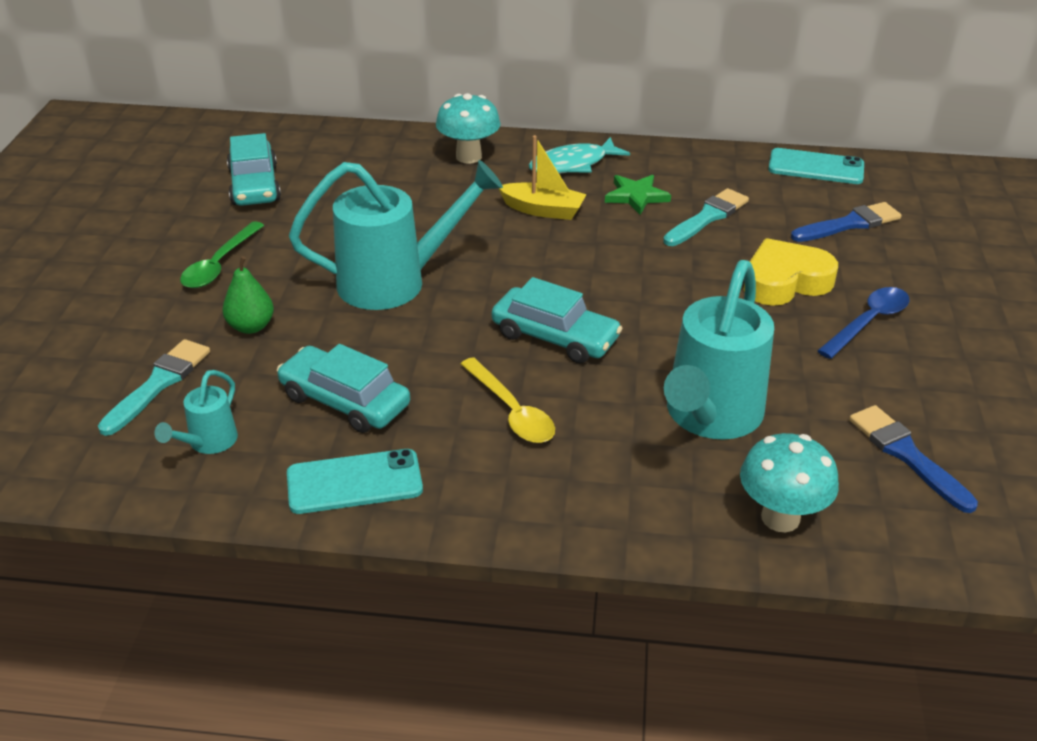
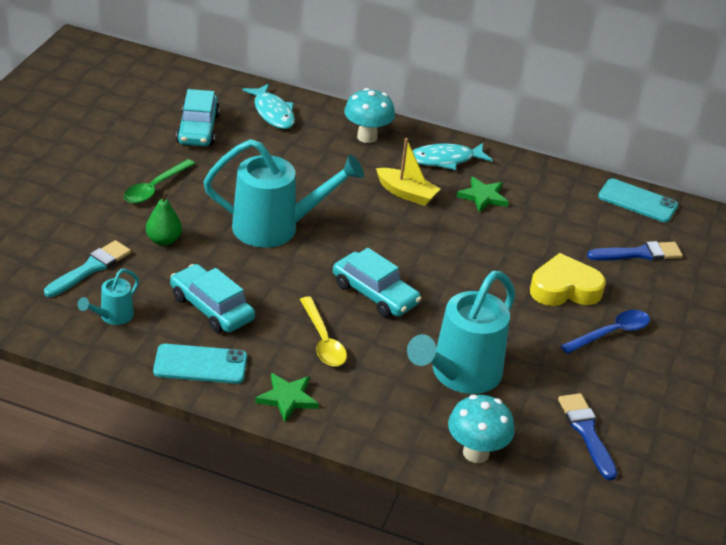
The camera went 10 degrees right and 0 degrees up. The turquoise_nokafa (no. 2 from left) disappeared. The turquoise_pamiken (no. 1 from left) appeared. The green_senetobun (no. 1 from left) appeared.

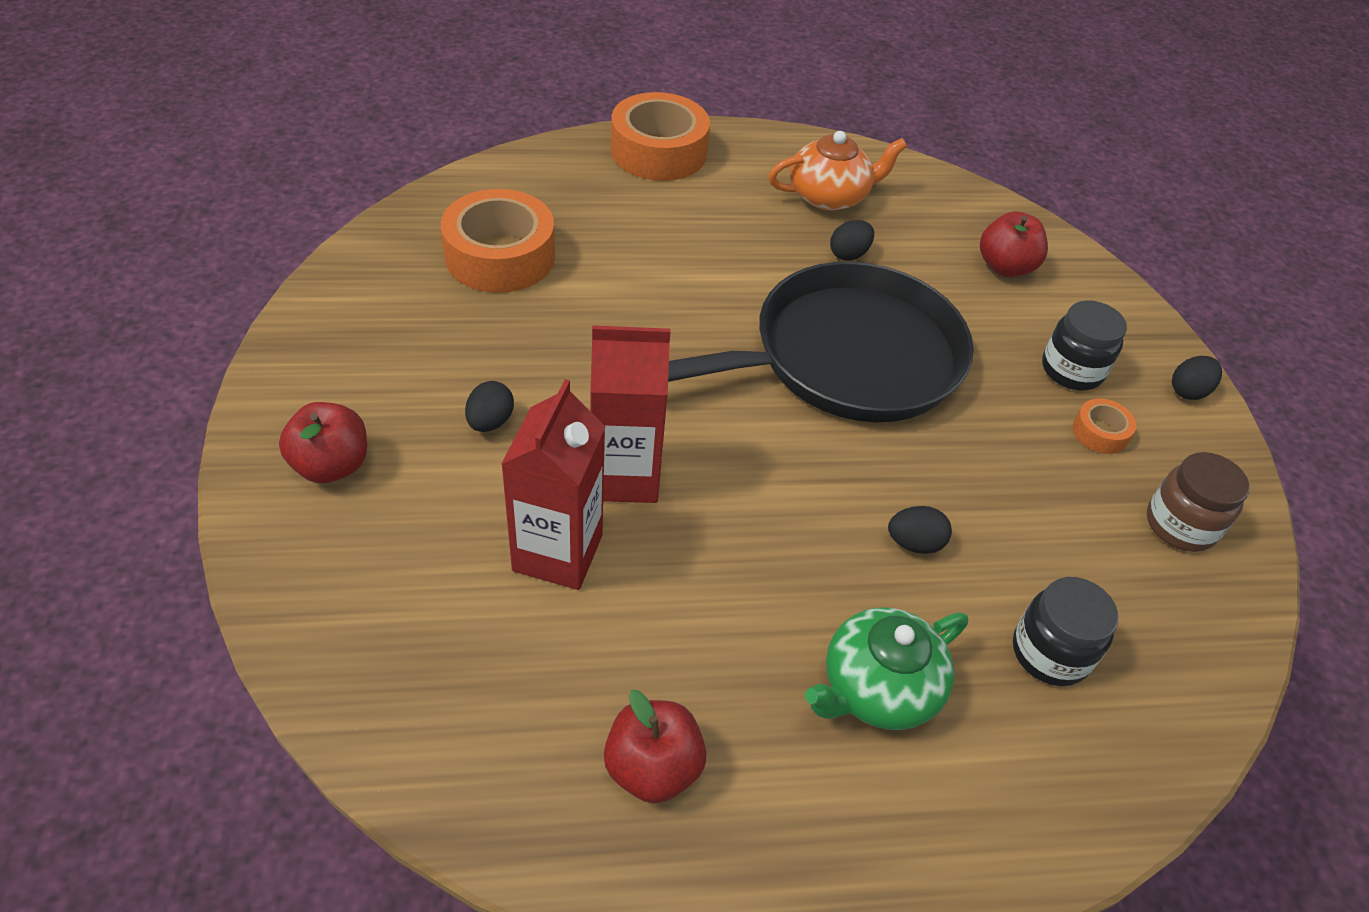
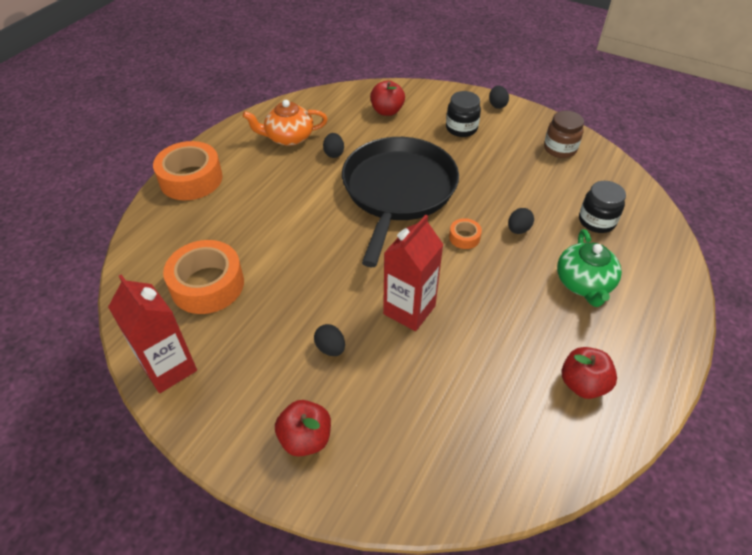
The camera went 50 degrees left and 0 degrees up. The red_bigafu (no. 1 from left) moved. The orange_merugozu turned 120 degrees counterclockwise. The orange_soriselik (no. 3 from left) moved.

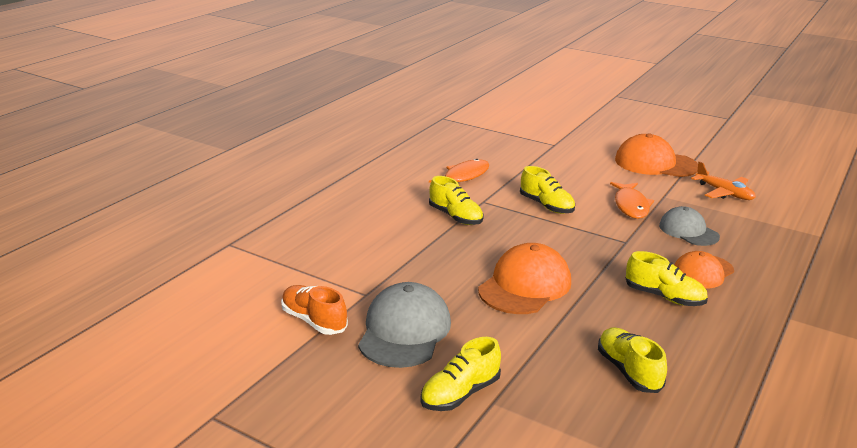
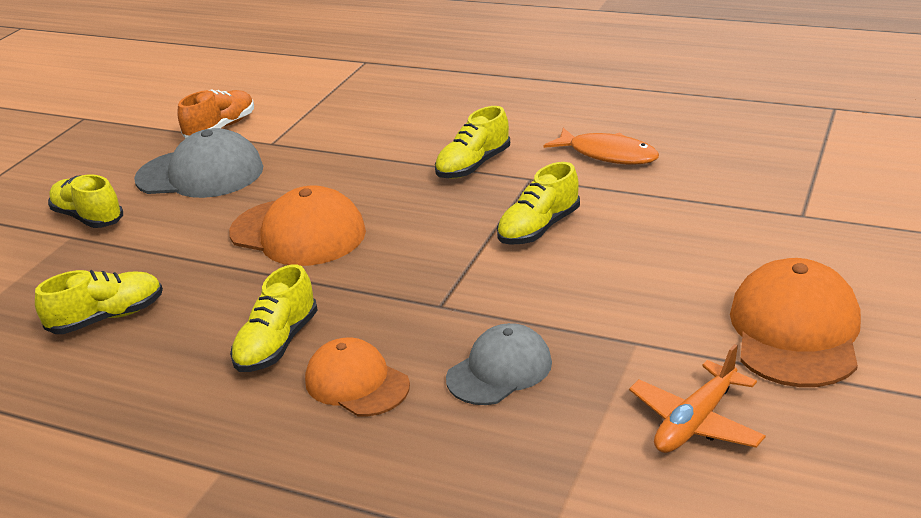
The camera went 85 degrees right and 5 degrees up. The orange_pamiken (no. 2 from left) disappeared.

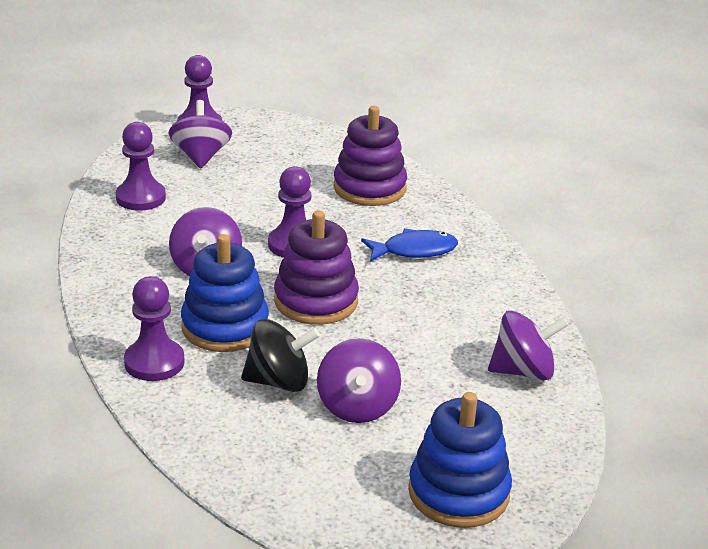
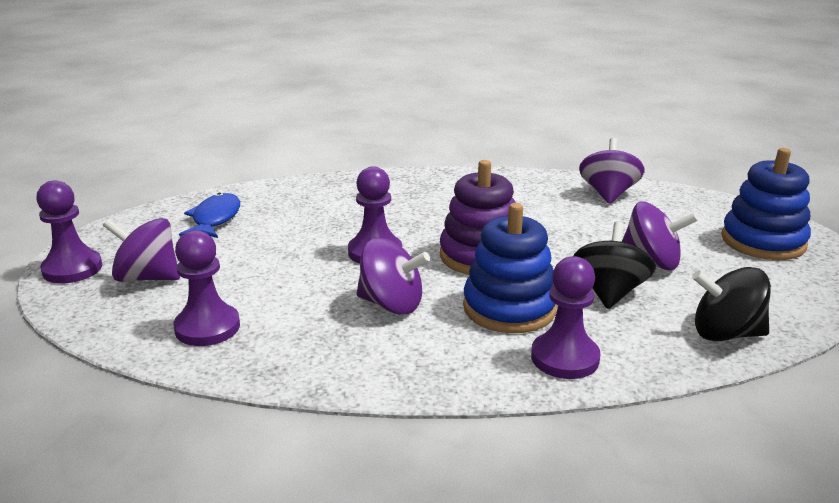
The camera went 70 degrees left and 5 degrees down. The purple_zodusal (no. 2 from left) disappeared. The blue_pamiken moved. The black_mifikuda (no. 2 from left) appeared.

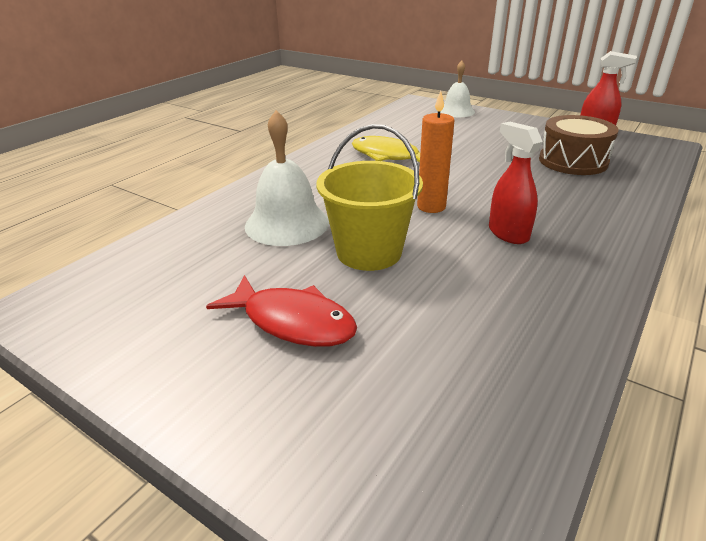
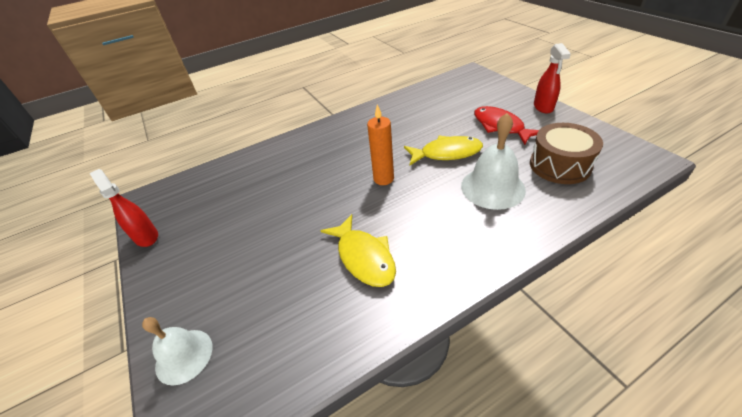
The camera went 150 degrees left and 10 degrees up. The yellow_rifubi was replaced by the yellow_pamiken (no. 2 from left). The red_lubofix (no. 1 from left in the first image) moved. The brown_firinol moved.

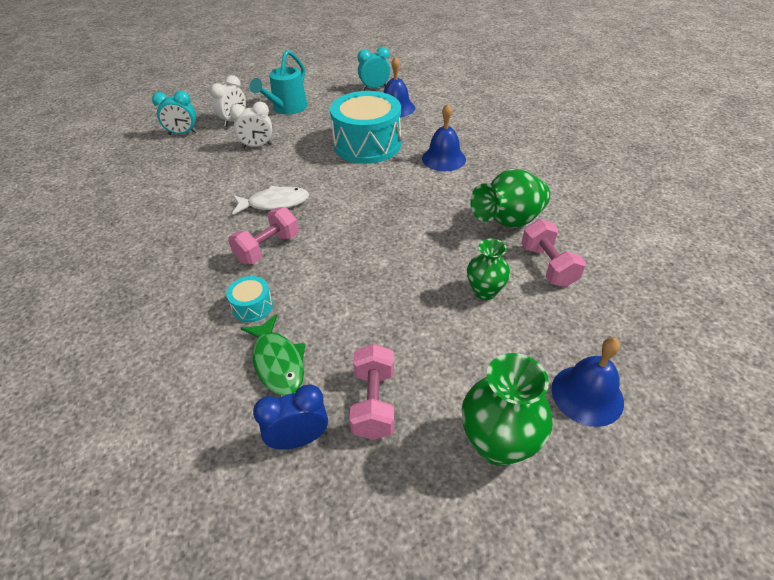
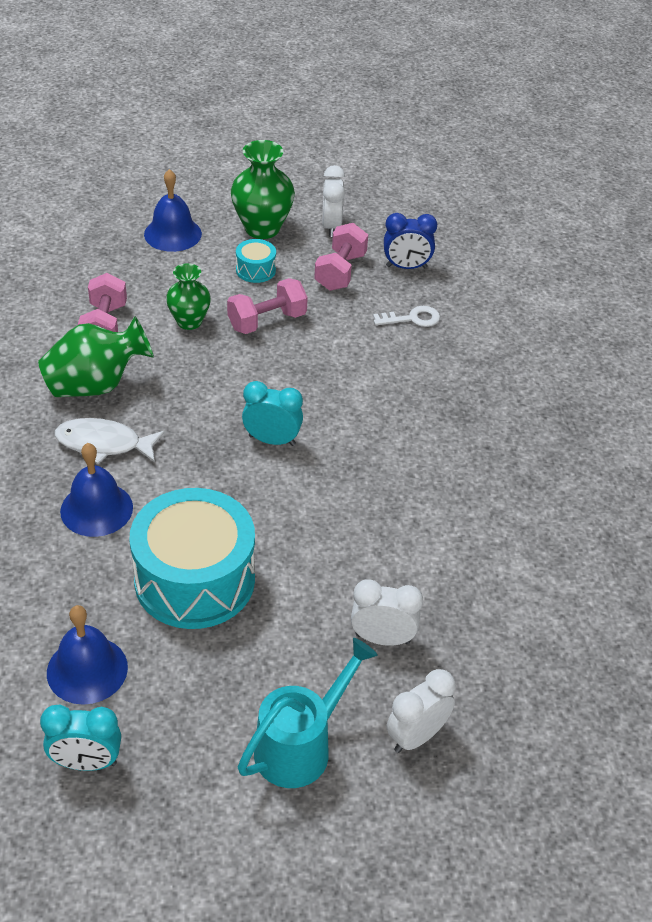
The camera went 165 degrees left and 0 degrees up. The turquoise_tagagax (no. 1 from left in the first image) moved. The turquoise_firinol (no. 1 from left in the first image) moved. The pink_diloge (no. 1 from left in the first image) moved. The white_pamiken moved. The green_pamiken was replaced by the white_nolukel. The white_tagagax (no. 1 from left) appeared.

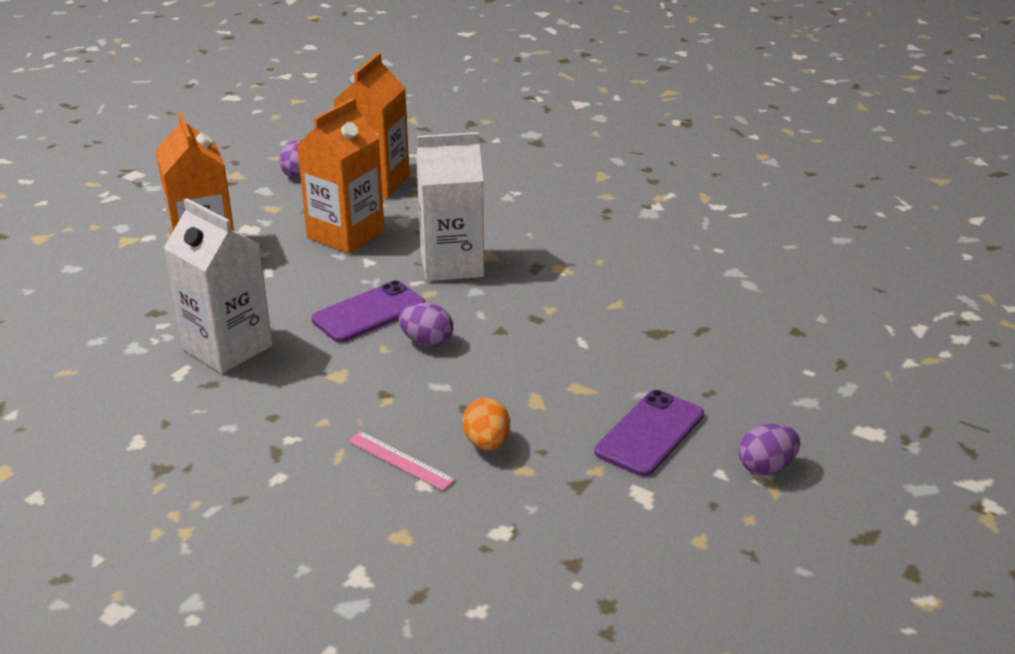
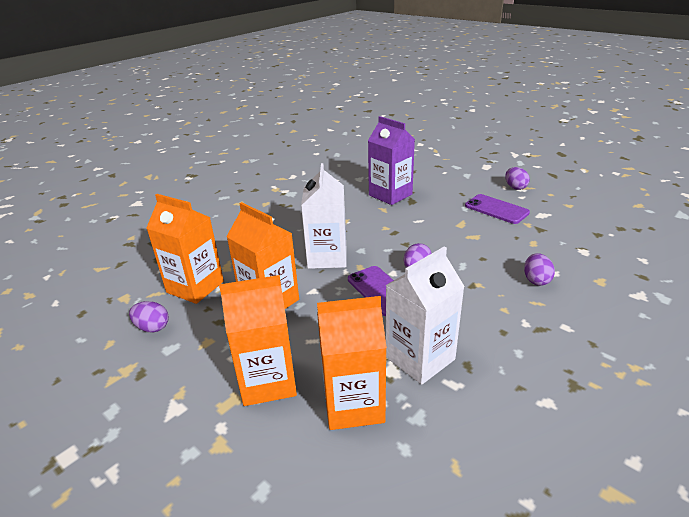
The camera went 80 degrees left and 0 degrees up. The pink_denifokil was replaced by the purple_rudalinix (no. 4 from left). The orange_rudalinix disappeared. The orange_bigafu (no. 4 from left) appeared. The purple_bigafu appeared.

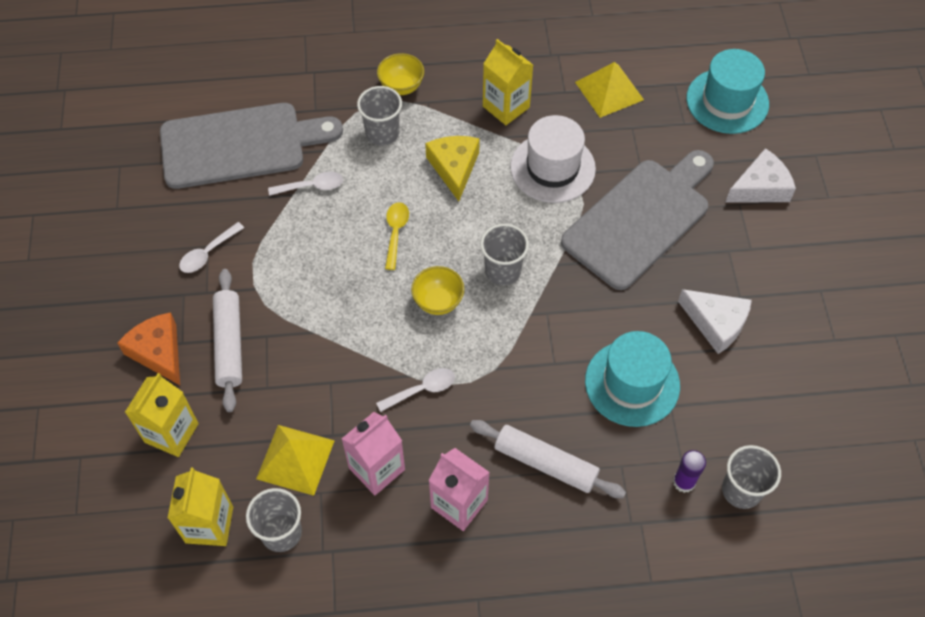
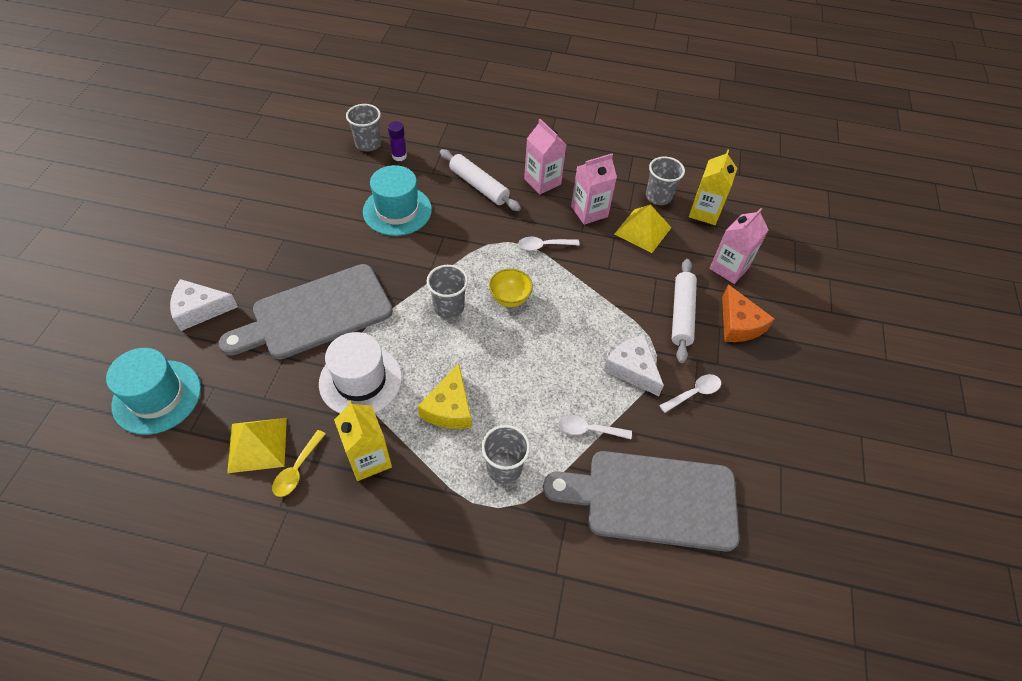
The camera went 165 degrees left and 5 degrees down. The yellow_bigafu (no. 1 from left) became the pink_bigafu (no. 3 from left). The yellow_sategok (no. 1 from left) disappeared. The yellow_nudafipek moved. The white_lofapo (no. 1 from left in the first image) moved.

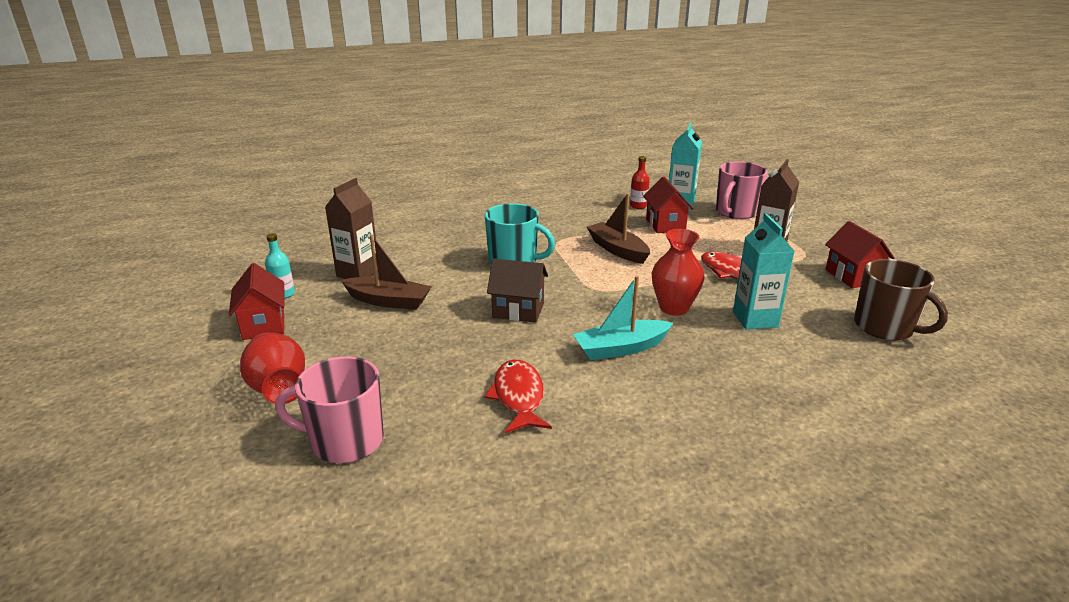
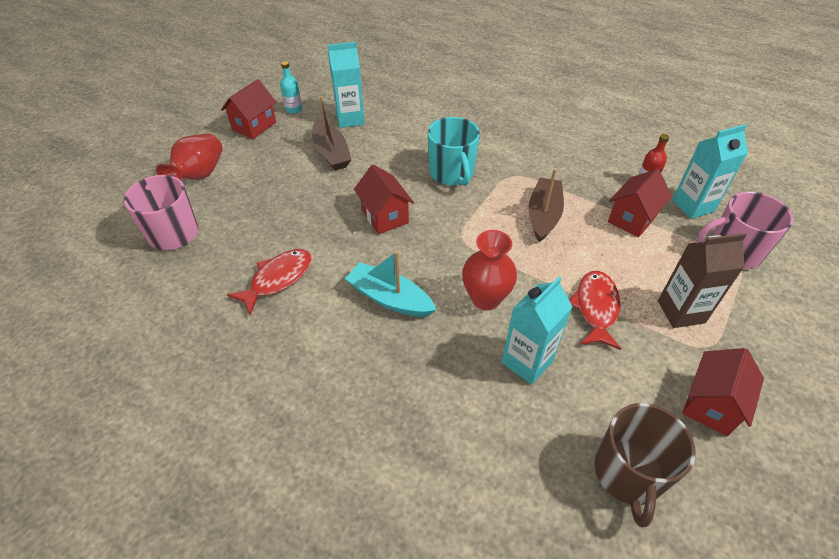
The camera went 50 degrees right and 20 degrees up. The brown_bigafu (no. 1 from left) became the turquoise_bigafu (no. 1 from left). The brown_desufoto became the red_desufoto (no. 2 from left).

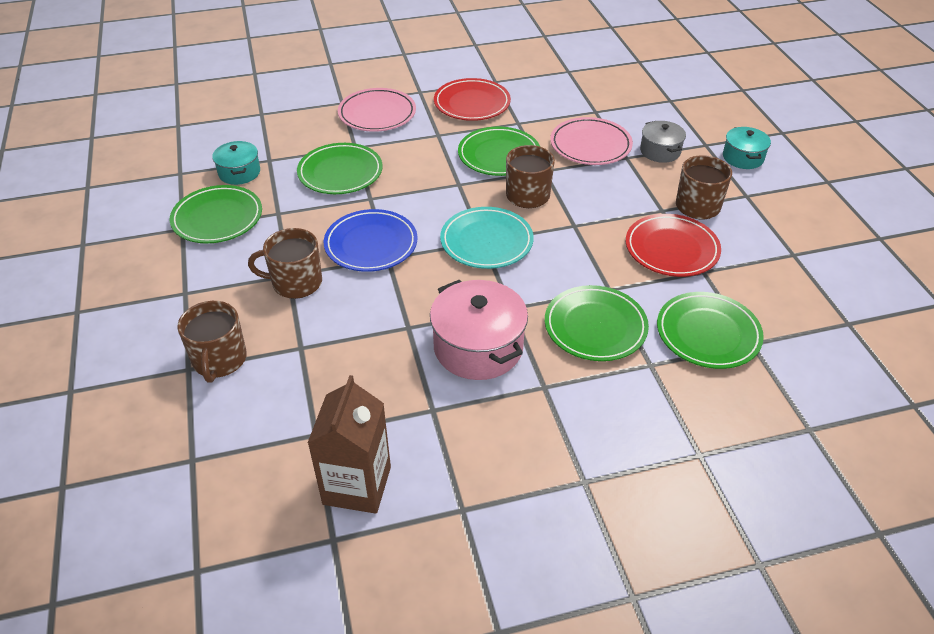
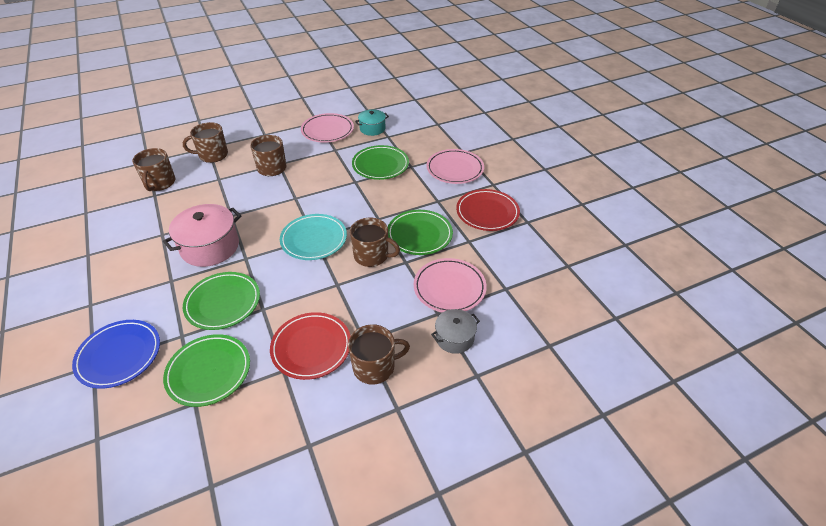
The camera went 80 degrees right and 0 degrees up. The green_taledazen (no. 1 from left) became the pink_taledazen (no. 1 from left). The brown_bigafu disappeared. The blue_taledazen moved. The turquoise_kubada (no. 2 from left) disappeared. The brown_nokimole (no. 1 from left) appeared.

